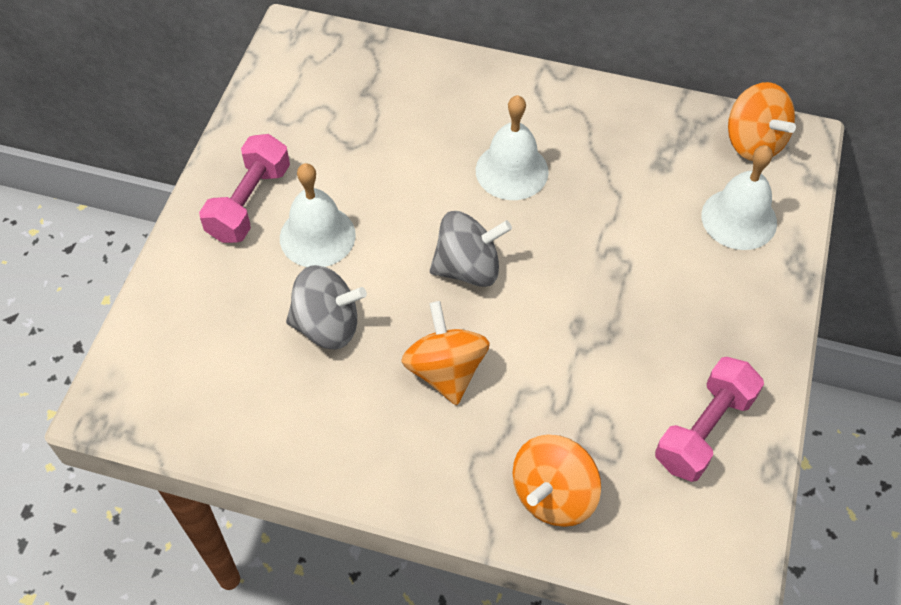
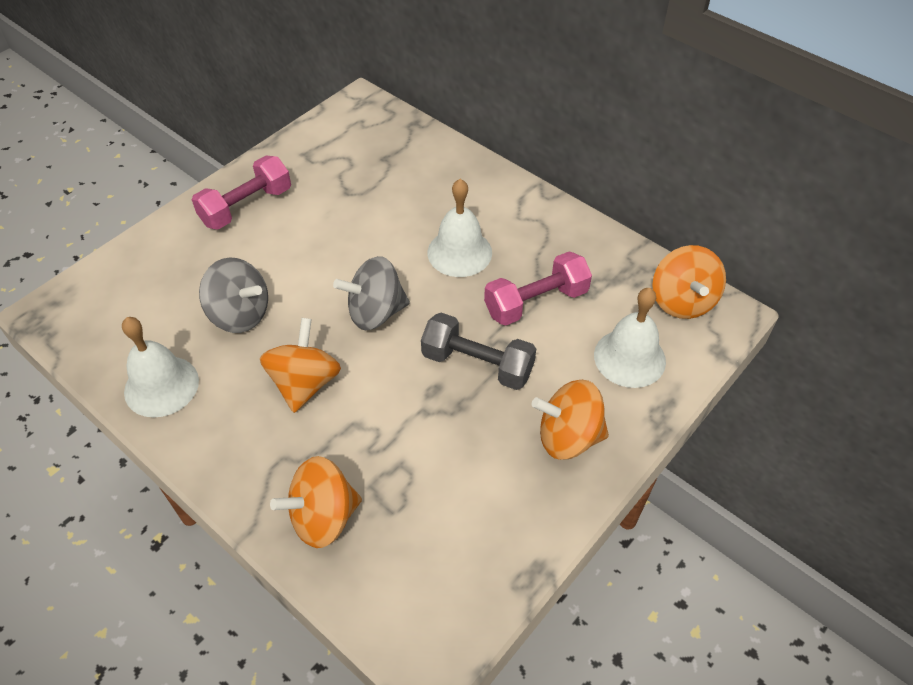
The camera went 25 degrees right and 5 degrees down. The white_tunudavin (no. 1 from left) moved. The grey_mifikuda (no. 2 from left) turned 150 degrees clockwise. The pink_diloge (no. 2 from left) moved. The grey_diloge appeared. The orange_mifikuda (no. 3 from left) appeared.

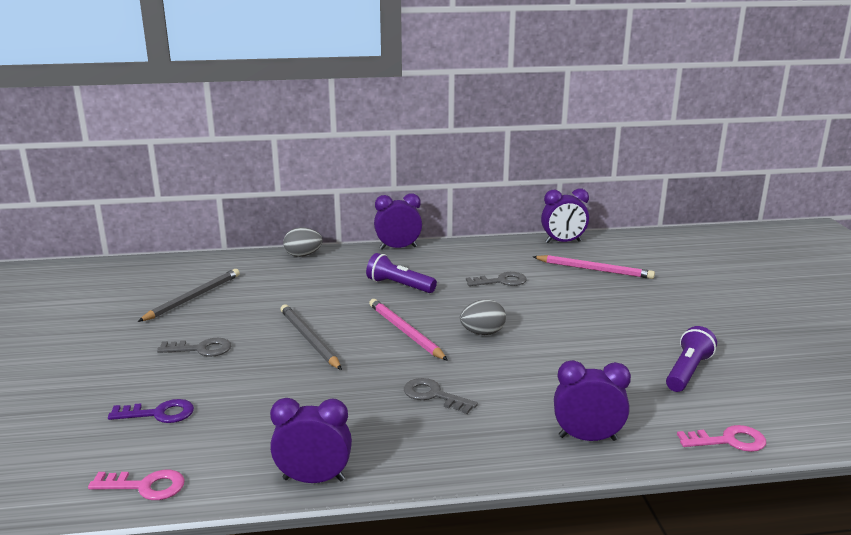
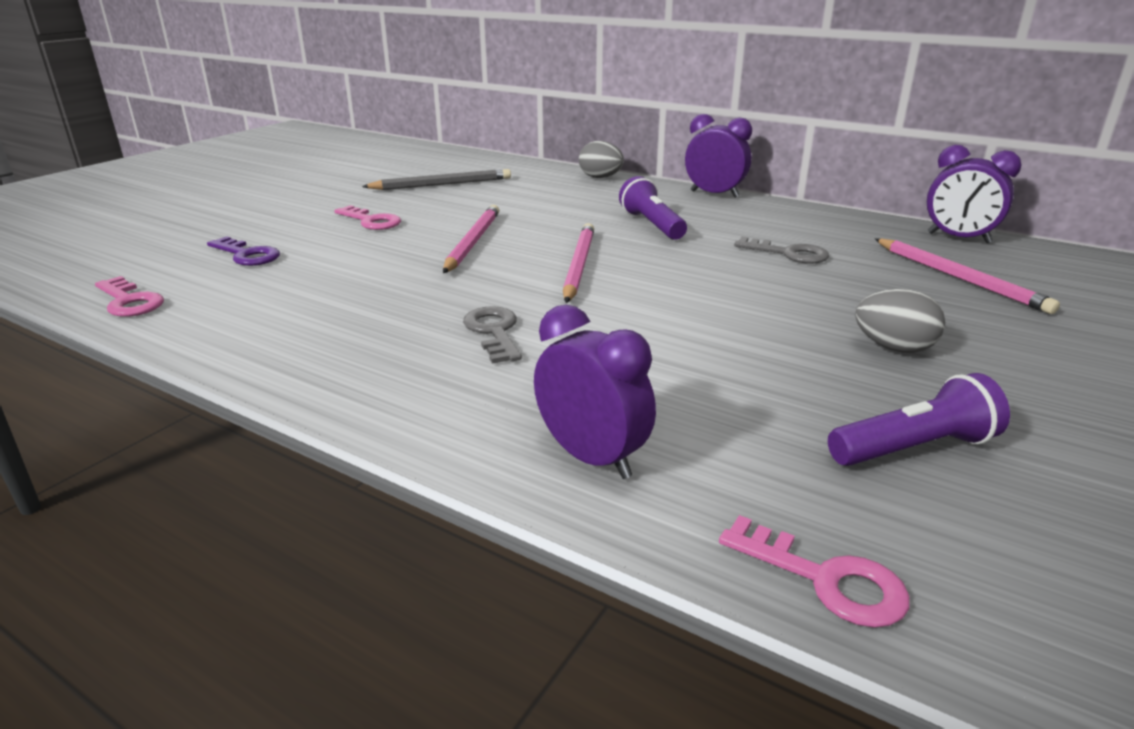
The camera went 40 degrees right and 5 degrees up. The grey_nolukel (no. 1 from left) became the pink_nolukel (no. 2 from left). The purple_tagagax (no. 1 from left) disappeared. The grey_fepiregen (no. 2 from left) became the pink_fepiregen (no. 1 from left). The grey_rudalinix (no. 2 from left) moved.

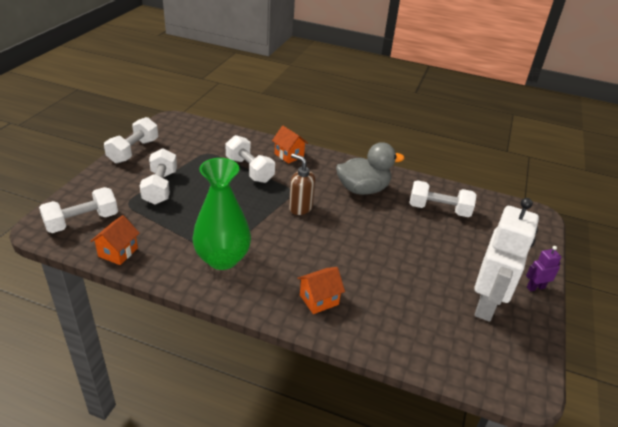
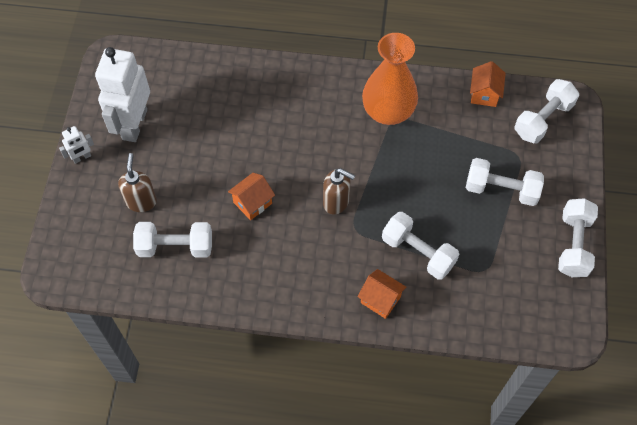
The camera went 170 degrees right and 25 degrees up. The white_diloge (no. 3 from left) turned 60 degrees counterclockwise. The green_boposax became the orange_boposax. The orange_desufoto (no. 3 from left in the first image) moved. The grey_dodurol disappeared. The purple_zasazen became the white_zasazen (no. 1 from left). The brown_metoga (no. 1 from left) appeared.

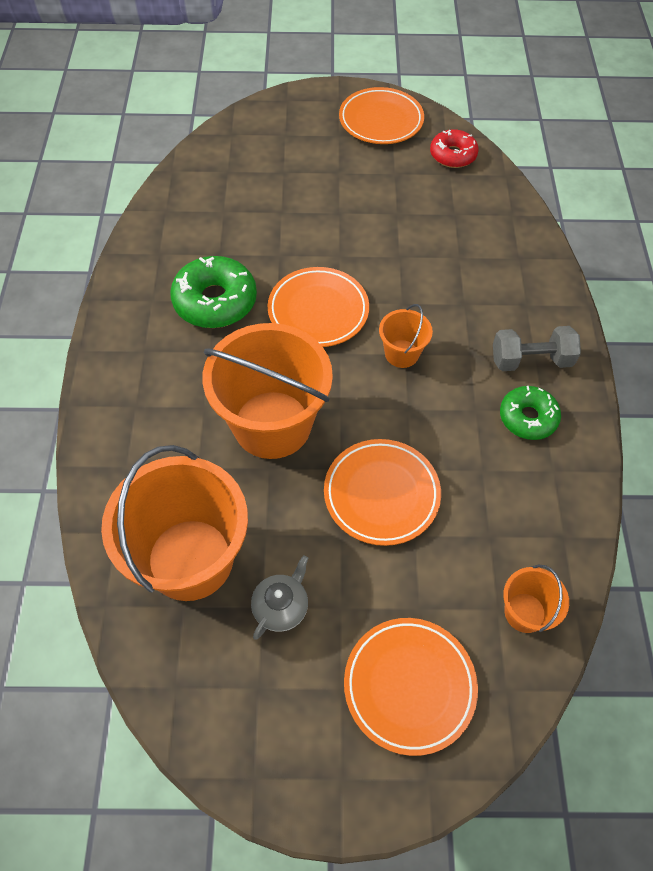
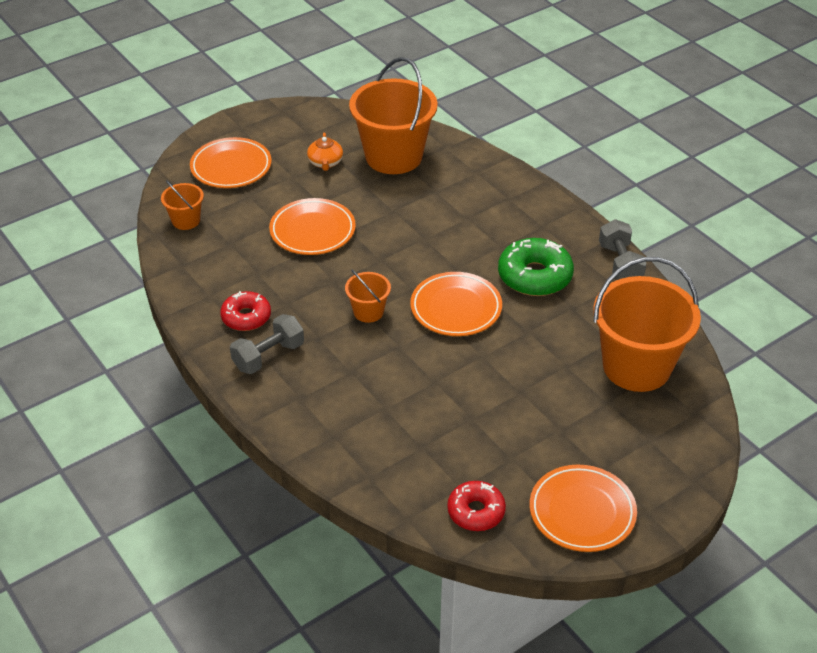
The camera went 145 degrees right and 15 degrees down. The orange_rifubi (no. 2 from left in the first image) moved. The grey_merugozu became the orange_merugozu. The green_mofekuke (no. 2 from left) became the red_mofekuke (no. 1 from left). The grey_diloge (no. 2 from left) appeared.

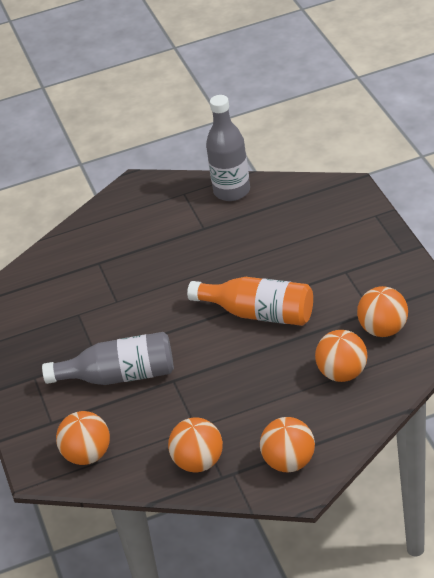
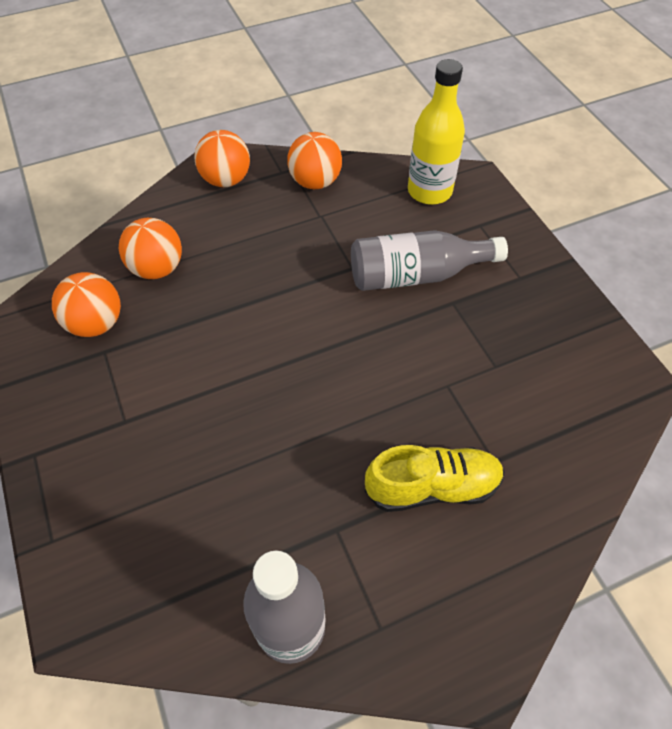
The camera went 170 degrees right and 15 degrees up. The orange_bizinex (no. 1 from left) was replaced by the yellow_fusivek. The orange_fusivek disappeared. The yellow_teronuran appeared.

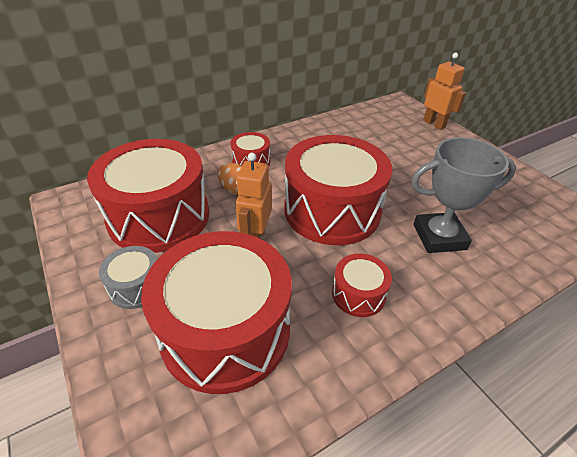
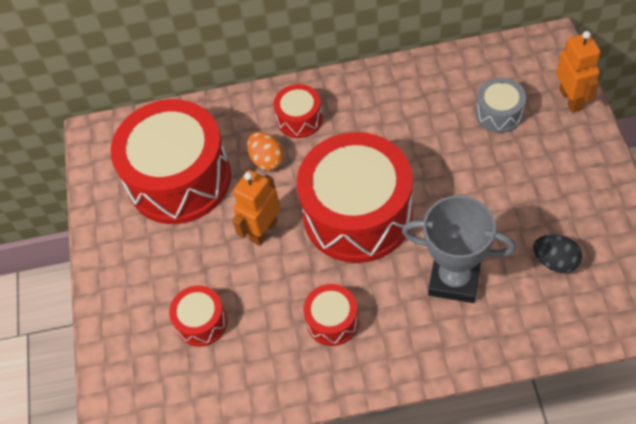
The camera went 30 degrees right and 15 degrees up. The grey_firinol moved. The red_firinol (no. 2 from left) changed to 0.45 times the size. The black_rudalinix appeared.

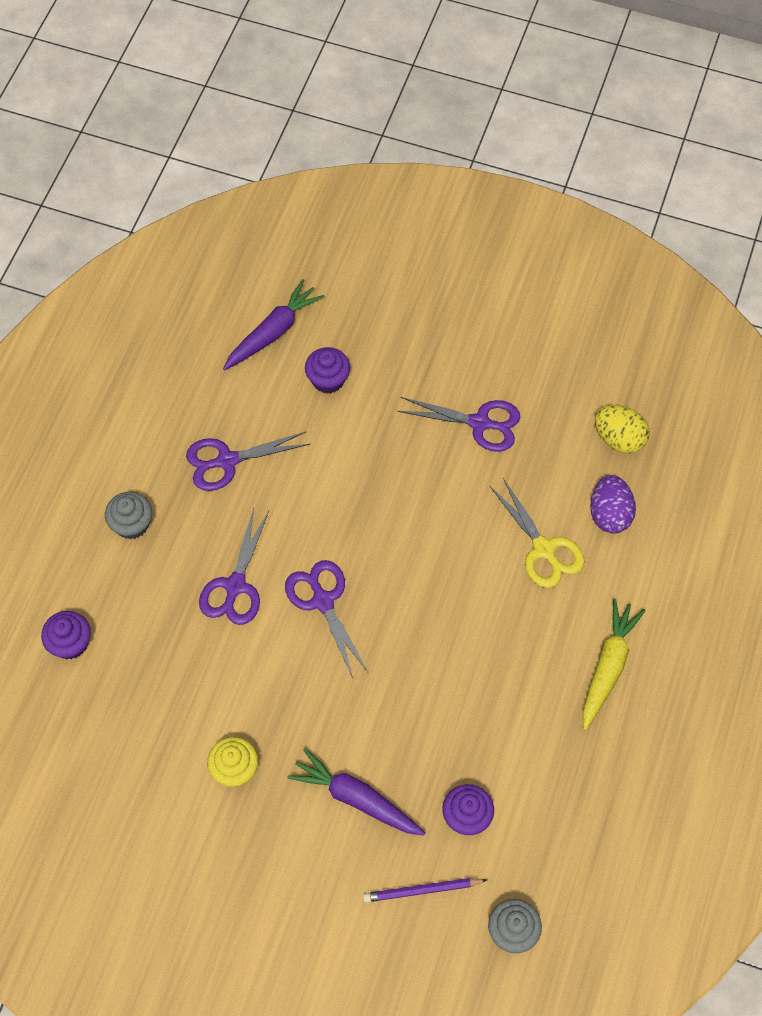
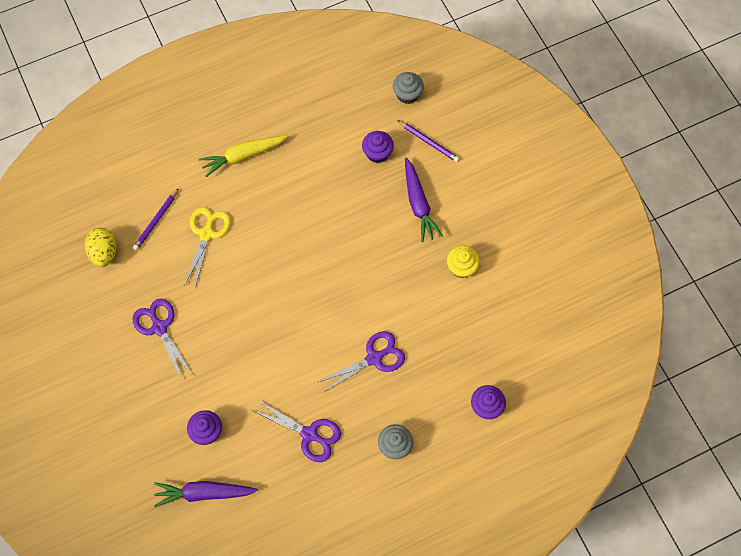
The camera went 135 degrees left and 5 degrees up. The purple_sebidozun (no. 3 from left) disappeared. The purple_rudalinix was replaced by the purple_fepiregen (no. 1 from left).

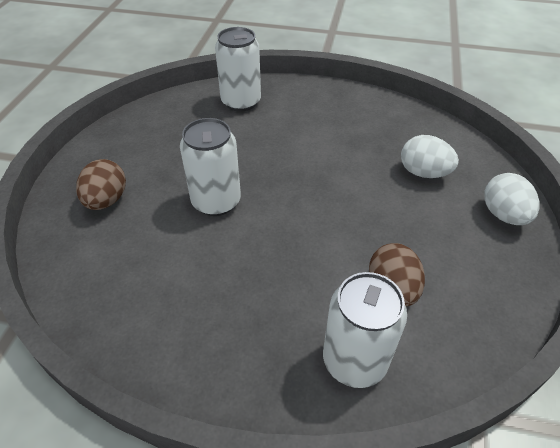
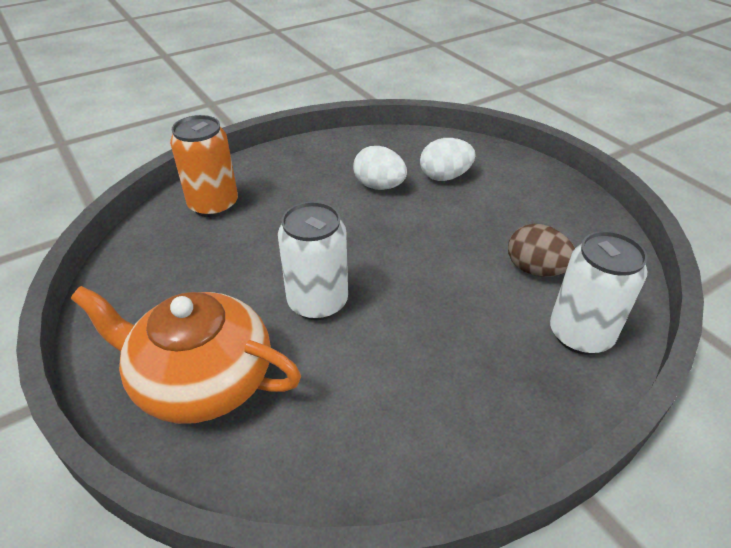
The camera went 45 degrees left and 5 degrees down. The brown_rudalinix (no. 1 from left) was replaced by the orange_merugozu. The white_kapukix (no. 2 from left) became the orange_kapukix. The white_rudalinix (no. 2 from left in the first image) moved.

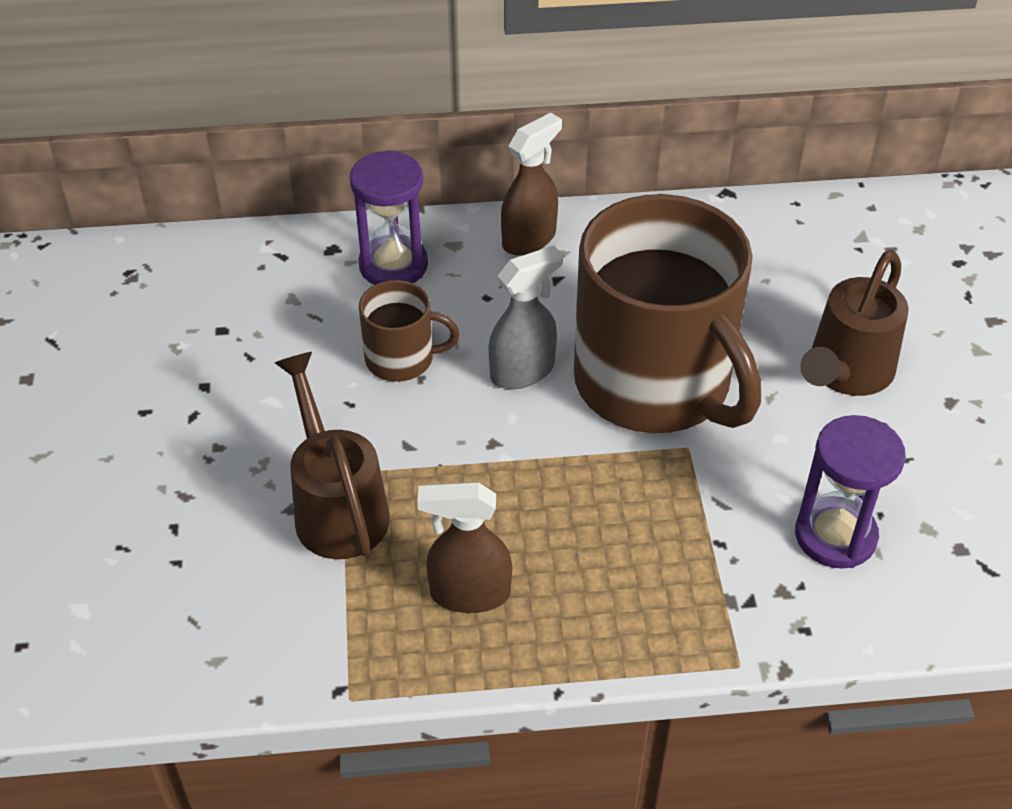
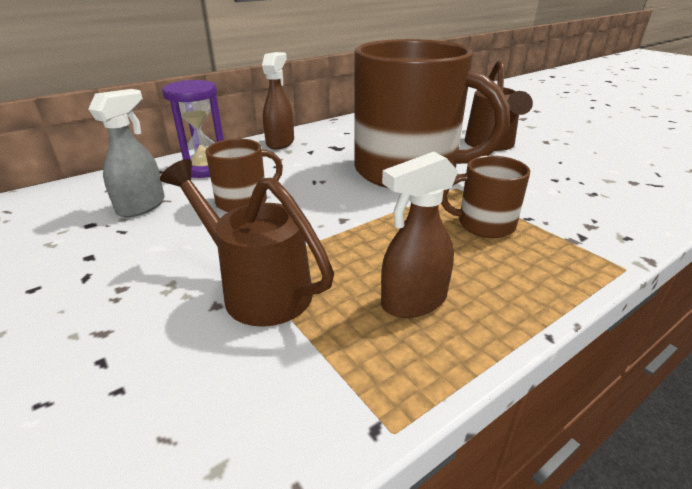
The camera went 30 degrees left and 15 degrees down. The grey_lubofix moved. The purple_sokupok (no. 2 from left) disappeared. The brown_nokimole (no. 3 from left) appeared.

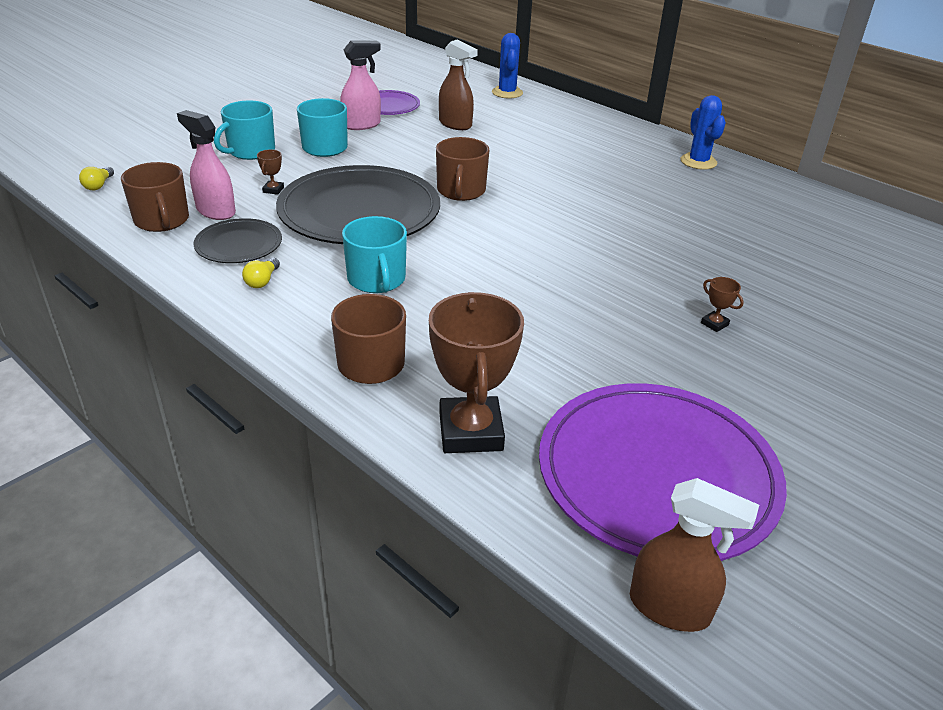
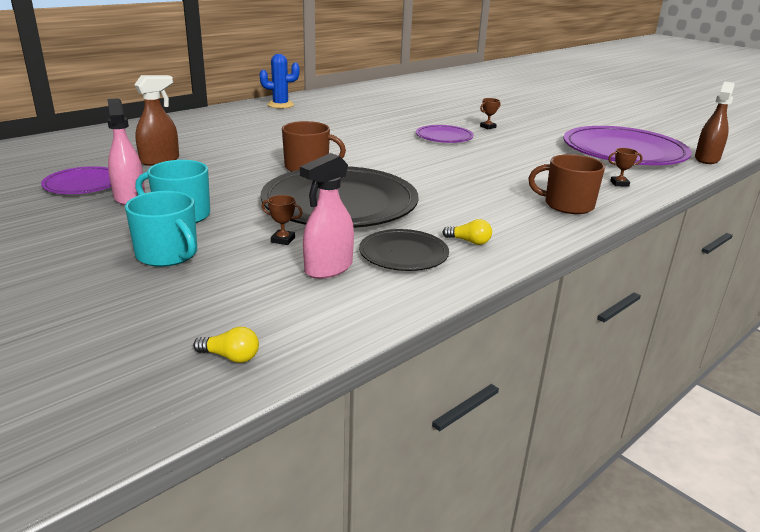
The camera went 85 degrees left and 10 degrees down. The brown_nokimole (no. 1 from left) disappeared. The turquoise_nokimole (no. 3 from left) disappeared. The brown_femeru (no. 2 from left in the first image) changed to 0.40 times the size. The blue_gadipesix (no. 1 from left) disappeared. The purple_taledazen (no. 2 from left) appeared.

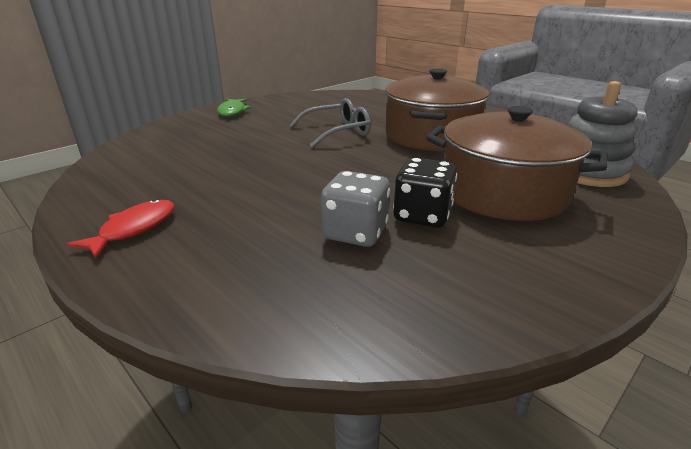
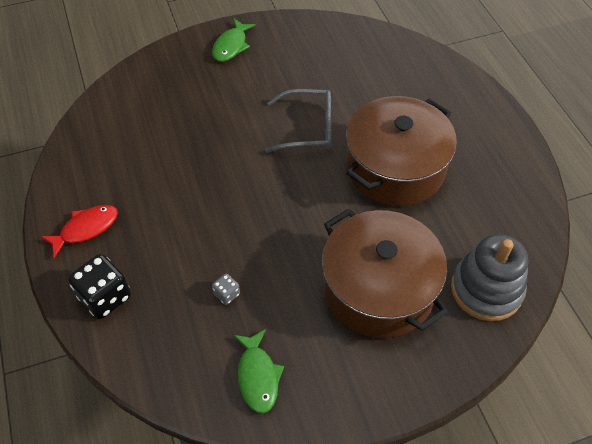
The camera went 25 degrees right and 25 degrees up. The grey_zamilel changed to 0.49 times the size. The black_zamilel moved. The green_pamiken (no. 2 from left) appeared.

